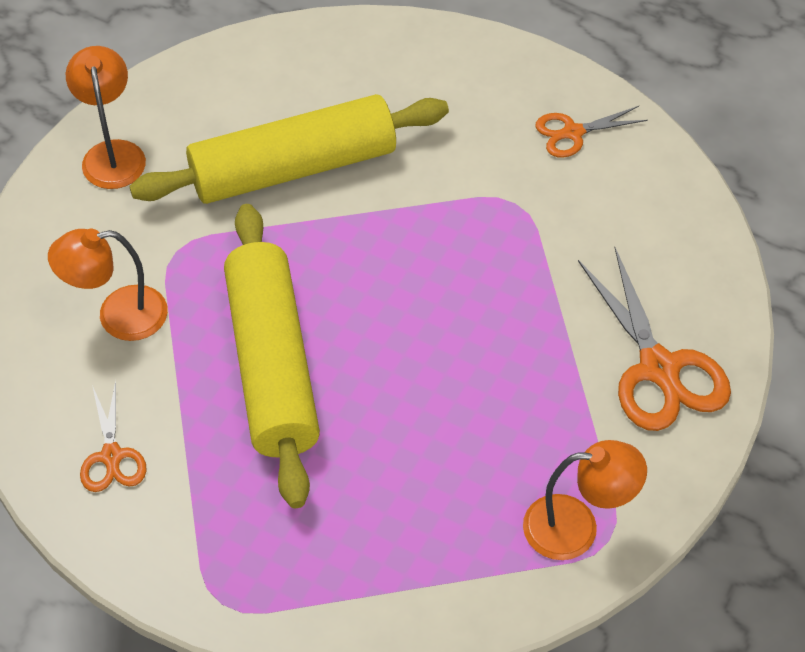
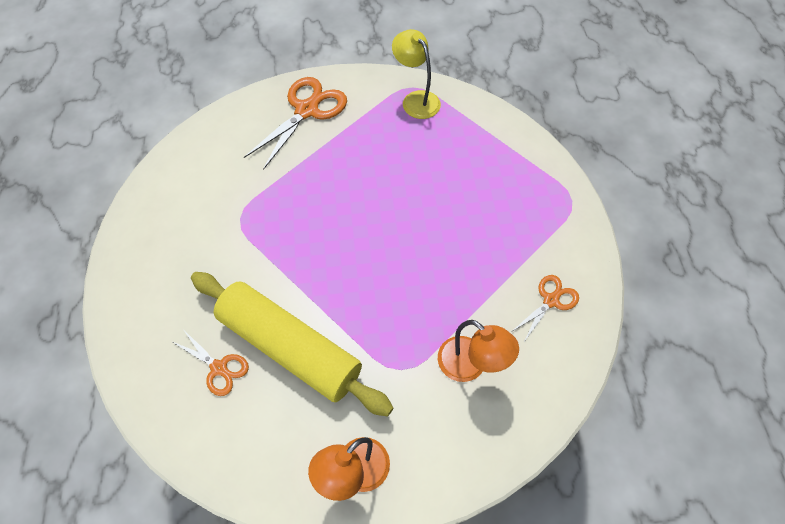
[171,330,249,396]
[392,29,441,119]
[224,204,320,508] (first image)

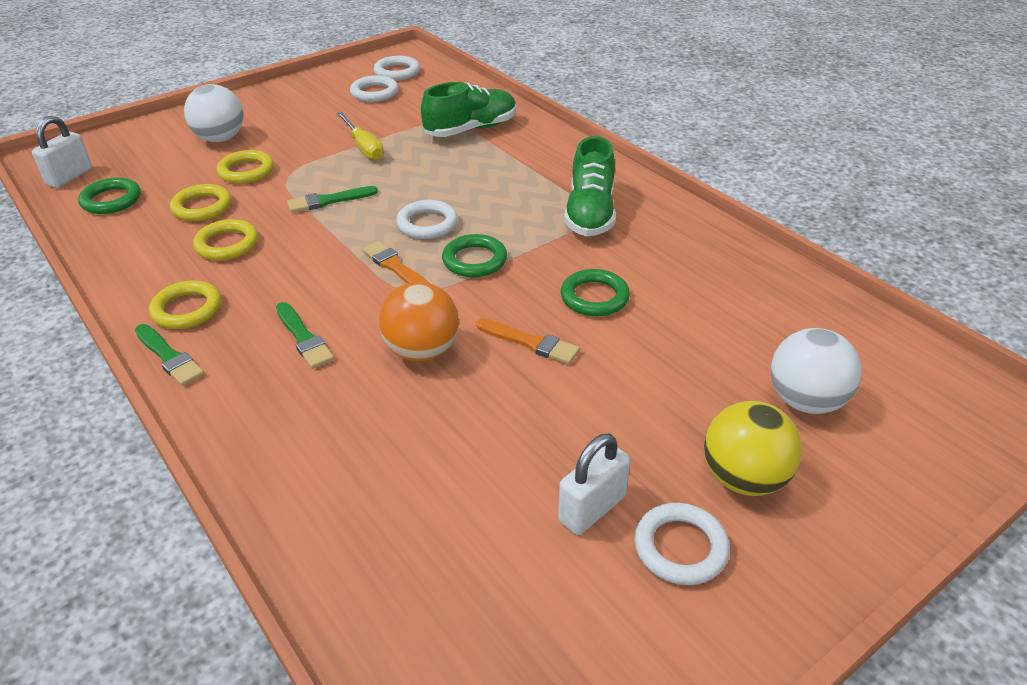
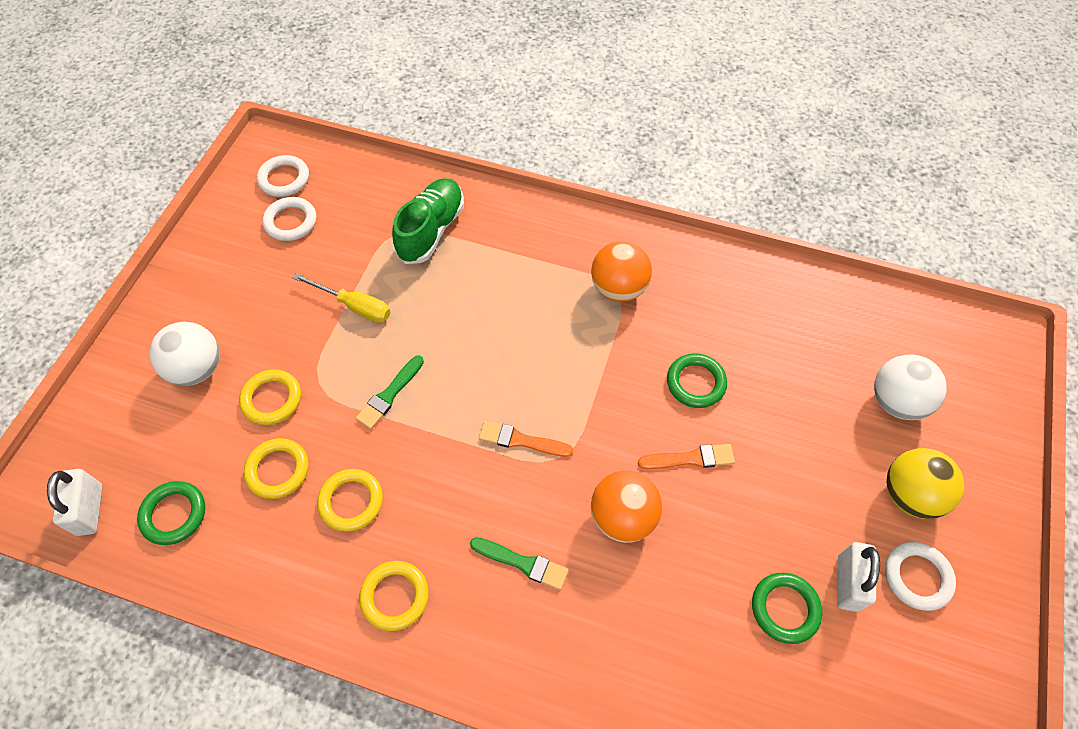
[591,241,652,302]
[752,573,823,644]
[135,324,204,386] (first image)
[396,200,458,239] (first image)

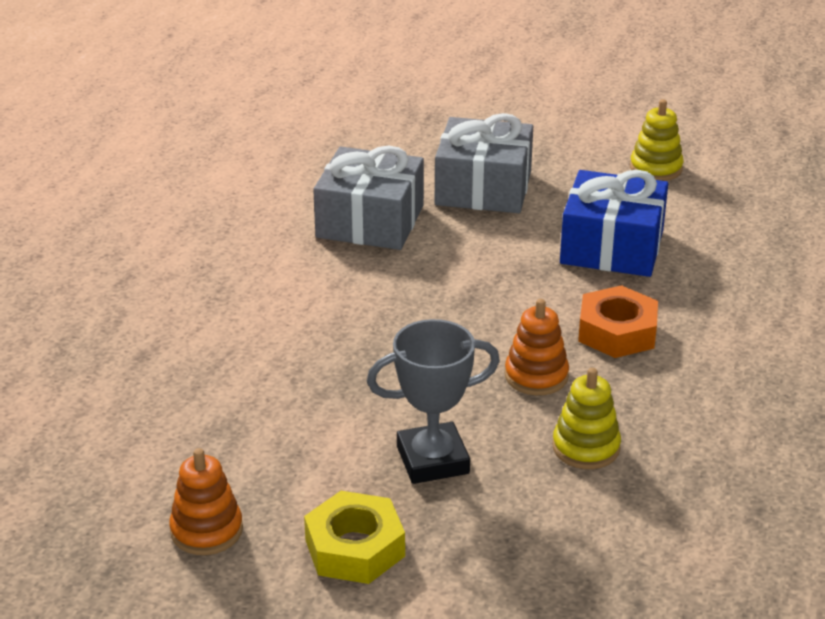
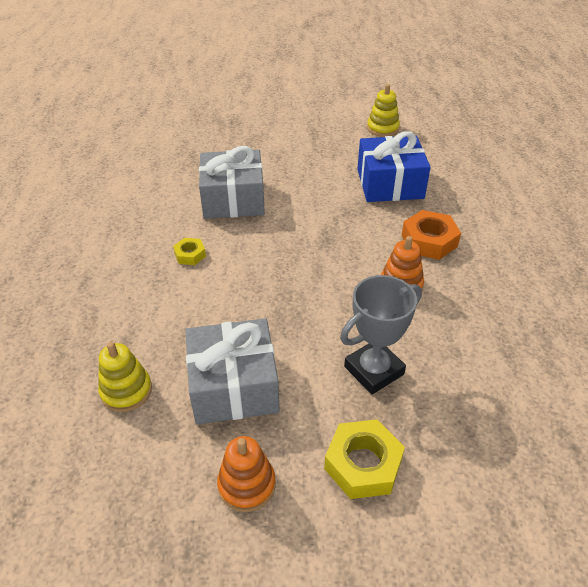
[98,342,152,412]
[173,238,206,265]
[186,318,280,424]

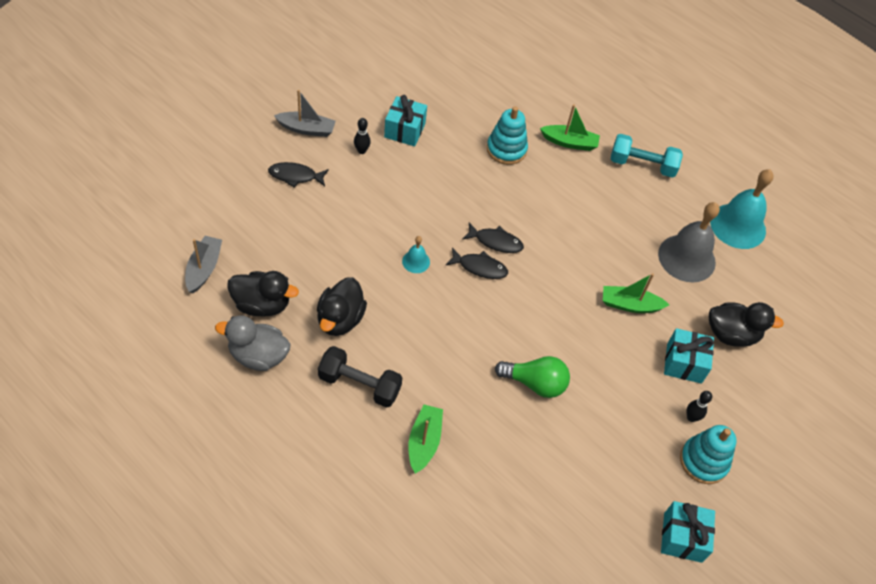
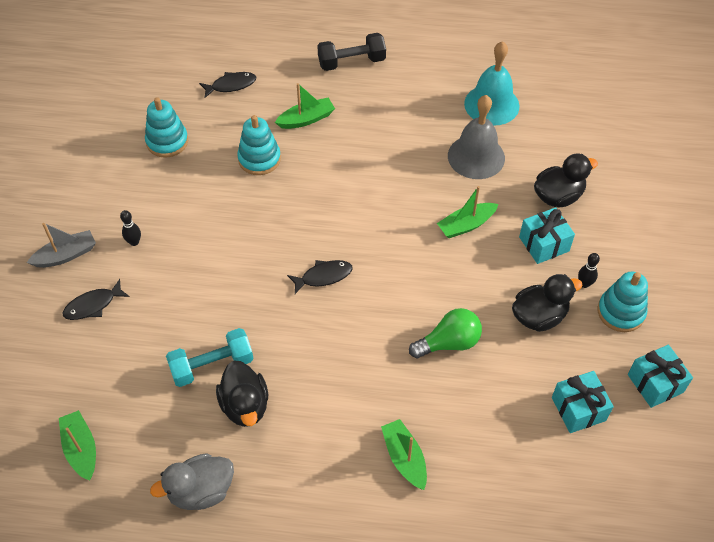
[59,410,96,481]
[145,97,188,158]
[166,328,254,387]
[199,72,256,98]
[317,33,386,71]
[512,274,582,332]
[552,371,614,433]
[402,236,430,273] (first image)

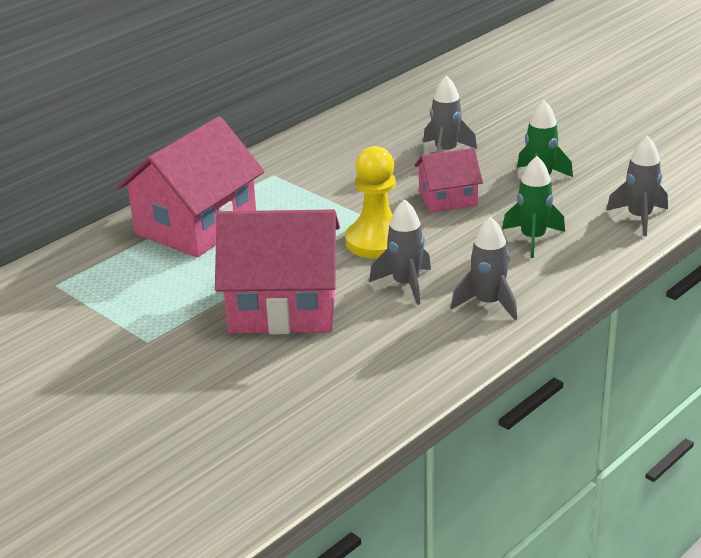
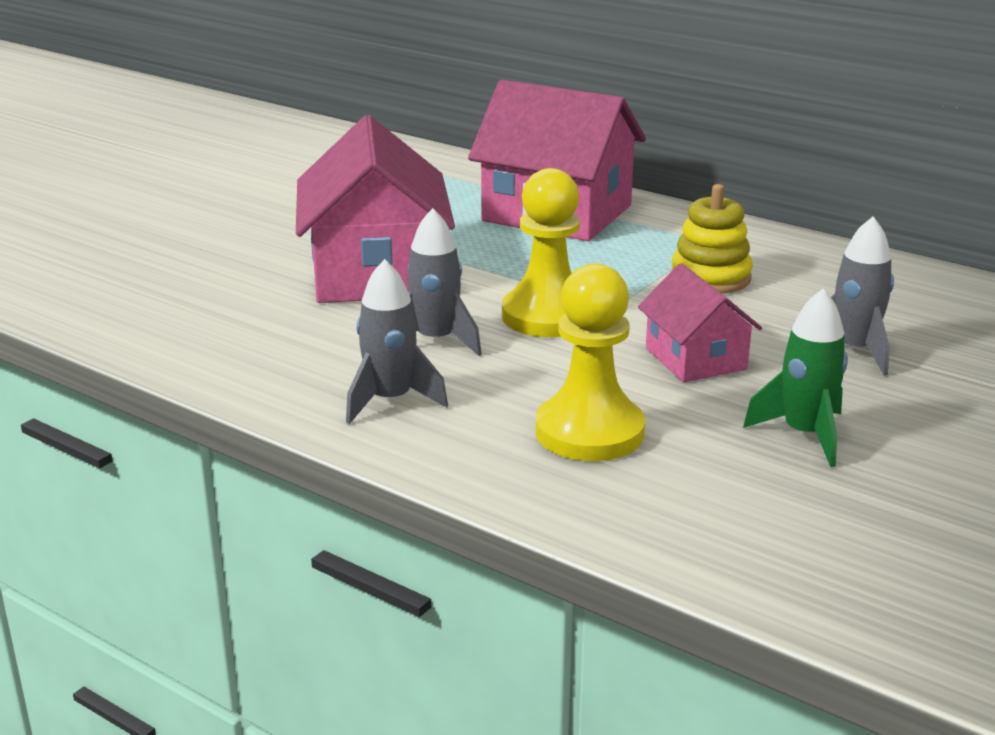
[536,263,645,461]
[671,184,753,294]
[606,136,668,236] (first image)

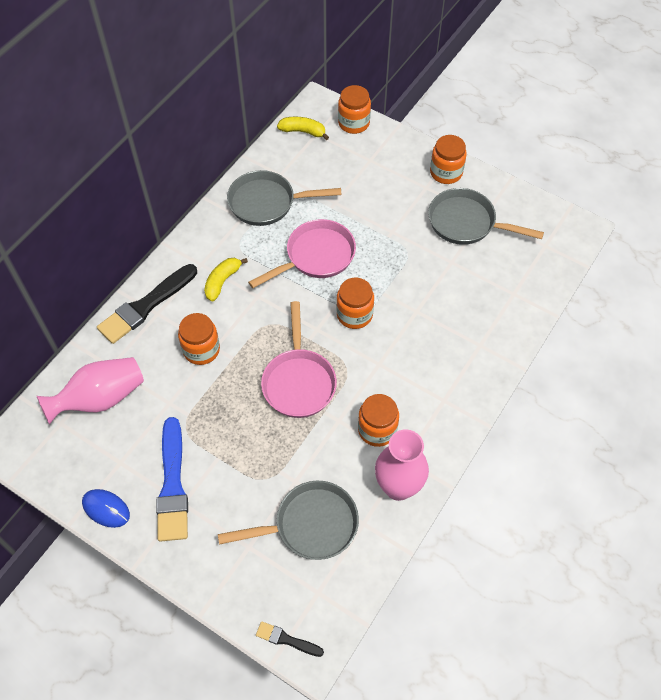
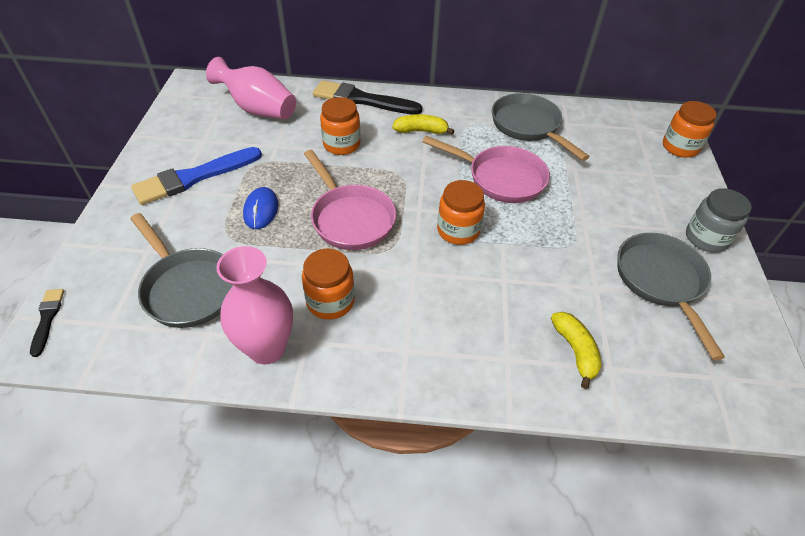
[243,187,278,229]
[304,150,396,250]
[551,312,601,389]
[686,188,752,253]

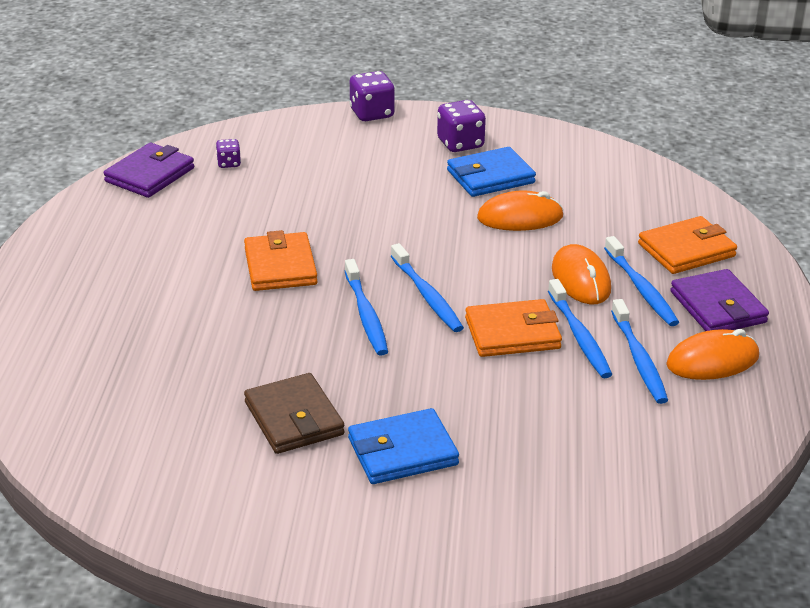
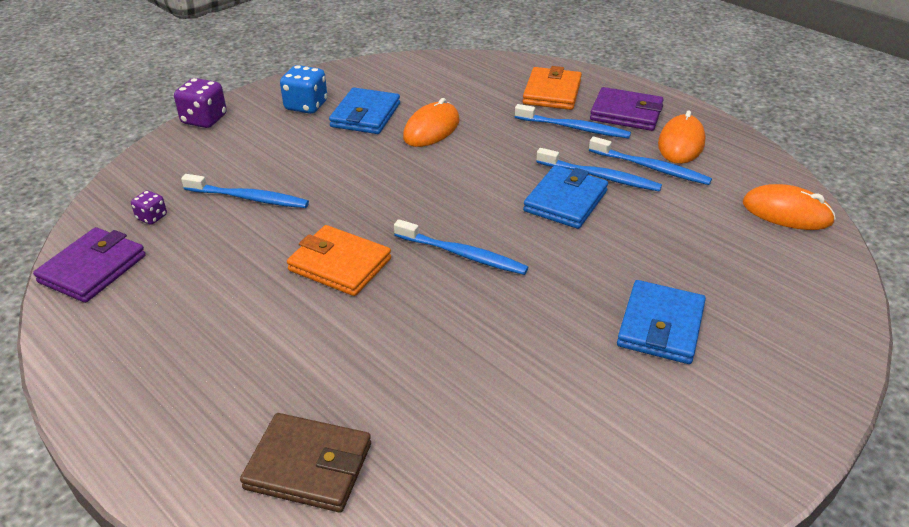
[33,227,146,303]
[181,174,309,208]
[240,413,371,512]
[280,65,327,114]
[523,165,608,229]
[743,184,836,230]

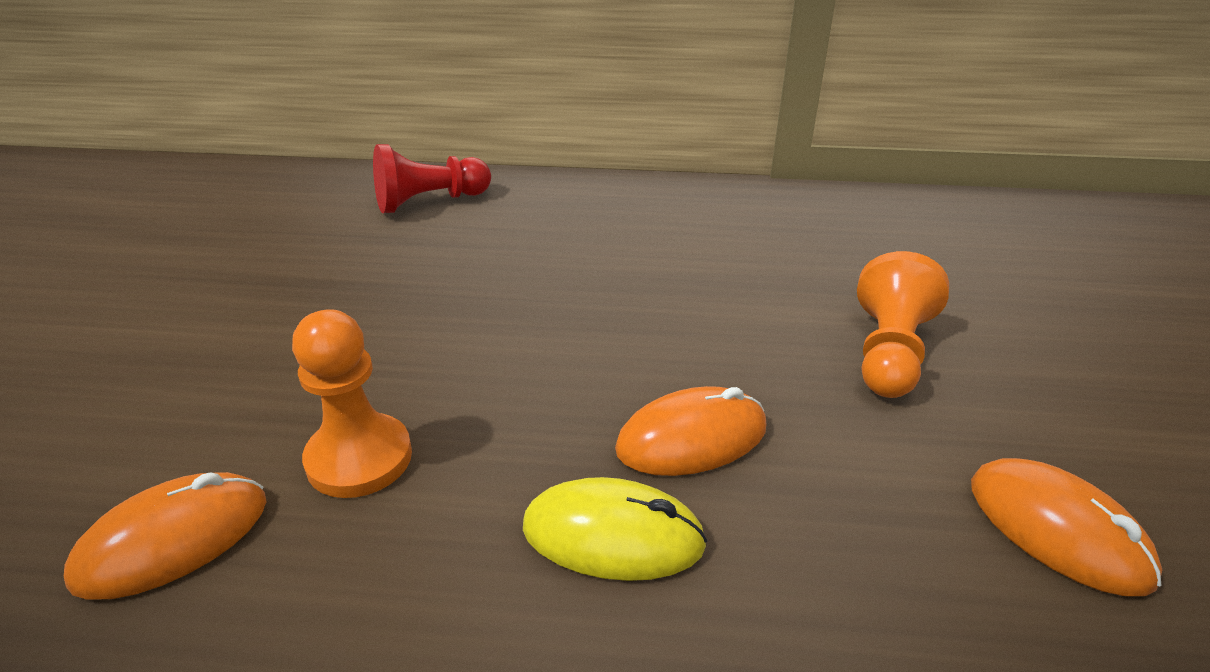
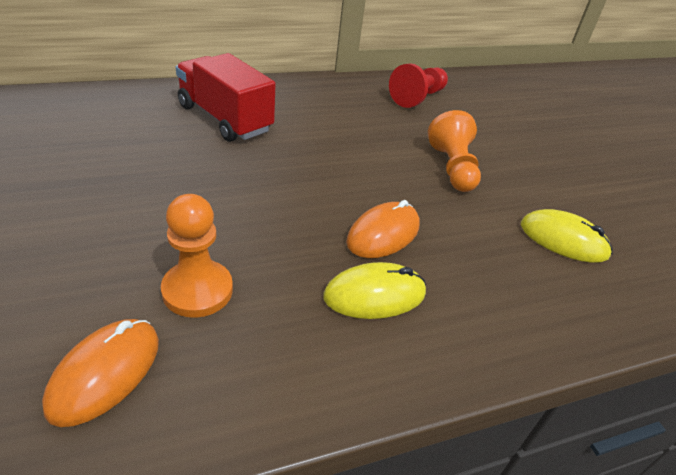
[176,53,276,142]
[389,63,448,108]
[521,209,613,263]

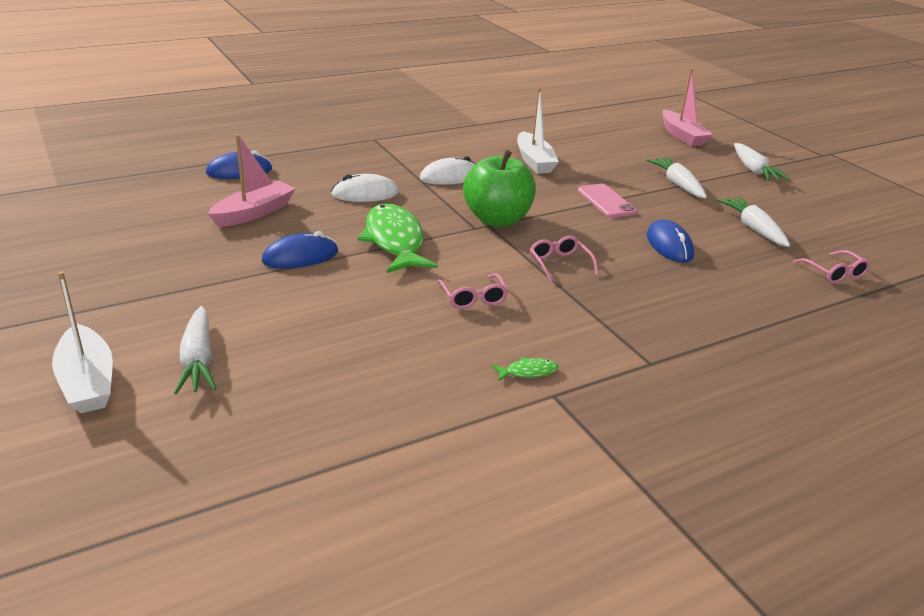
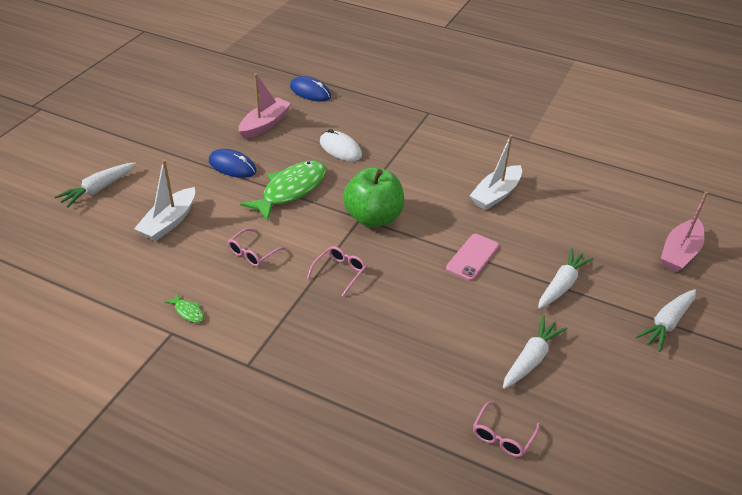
[134,160,195,241]
[239,73,292,139]
[420,156,476,185] (first image)
[647,220,694,263] (first image)

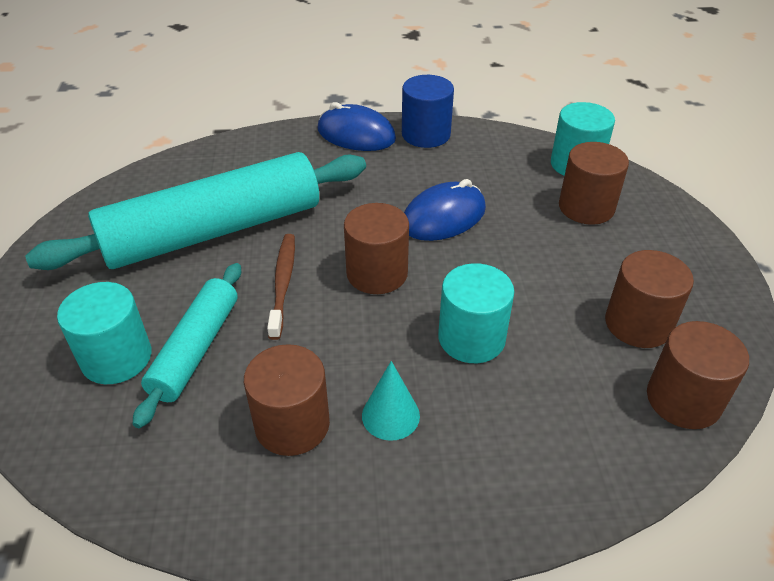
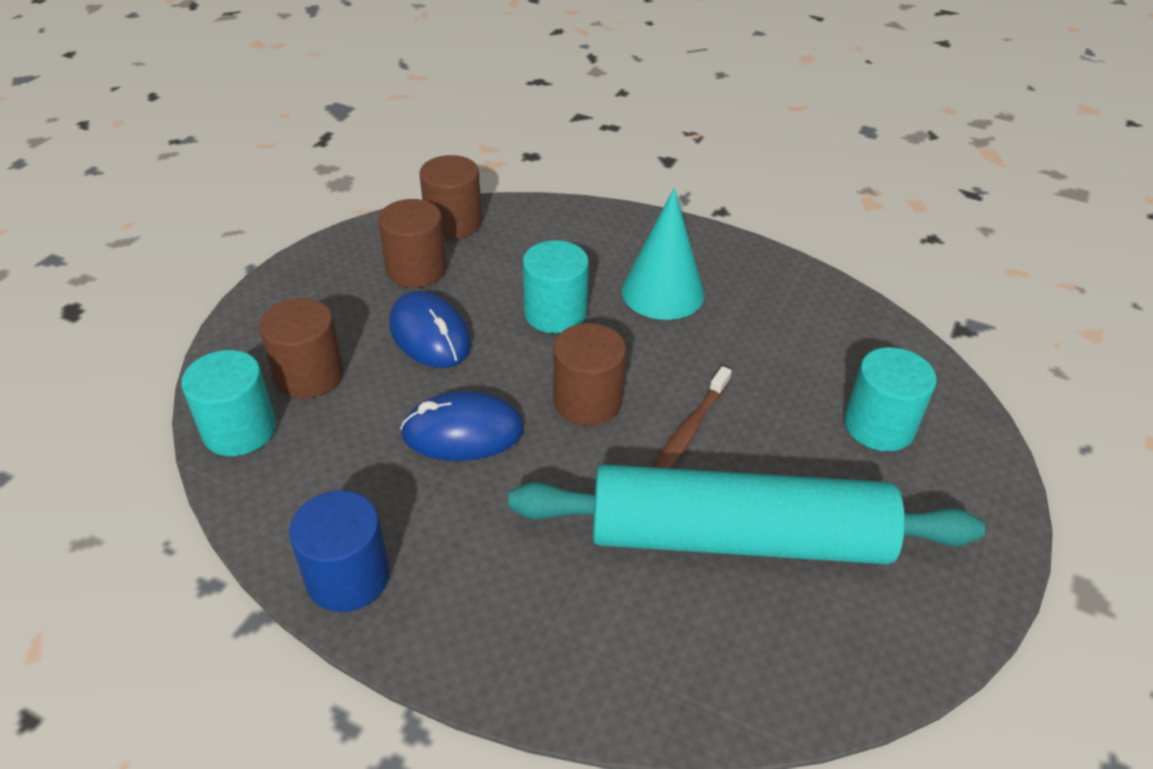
[390,291,471,368]
[622,188,704,320]
[133,263,241,428] (first image)
[244,344,330,456] (first image)

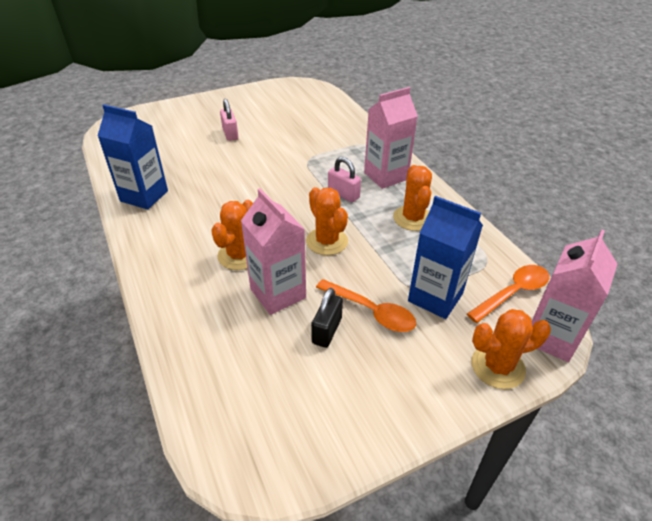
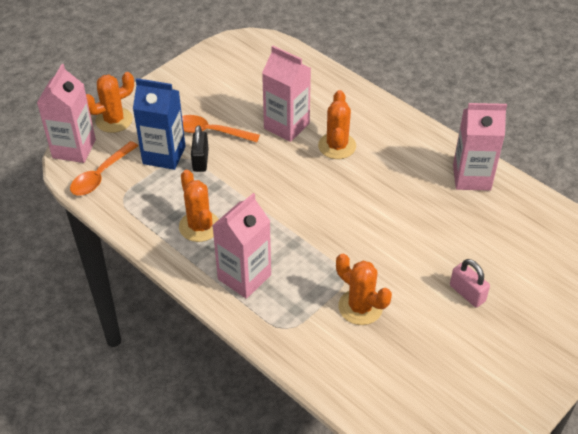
[191,125,209,172]
[336,254,392,325]
[453,103,507,191]
[328,157,361,202] (first image)

